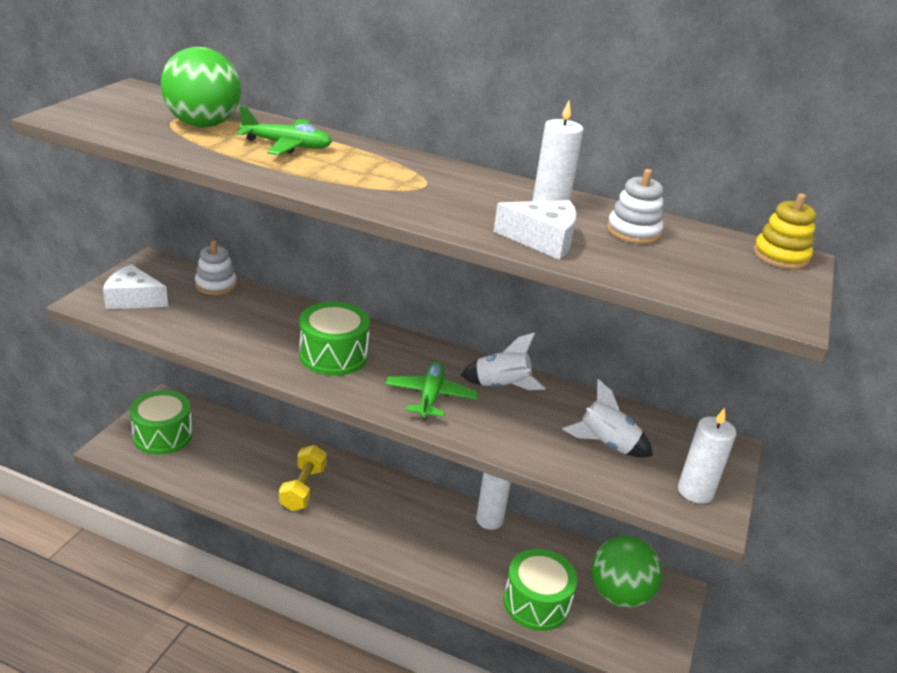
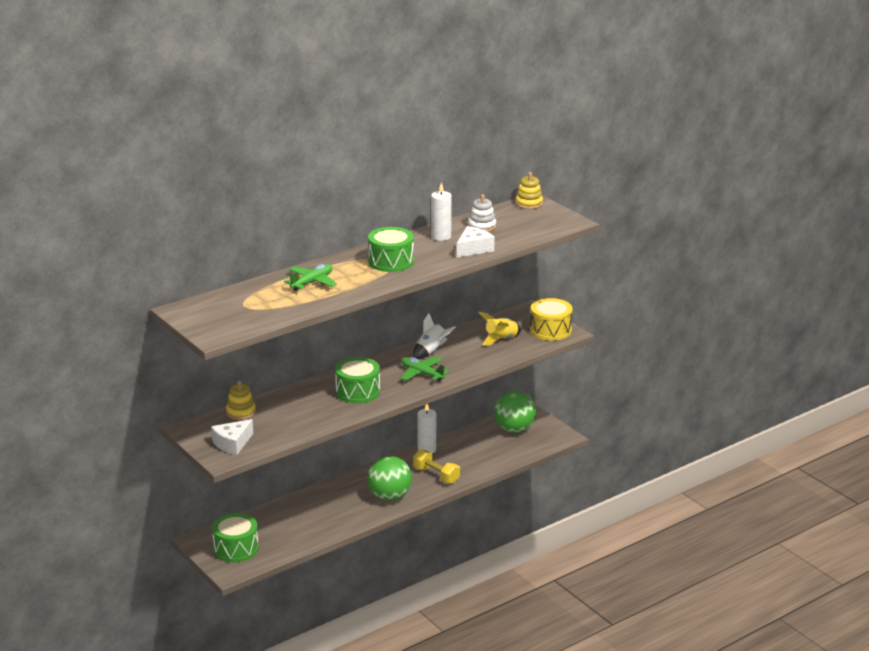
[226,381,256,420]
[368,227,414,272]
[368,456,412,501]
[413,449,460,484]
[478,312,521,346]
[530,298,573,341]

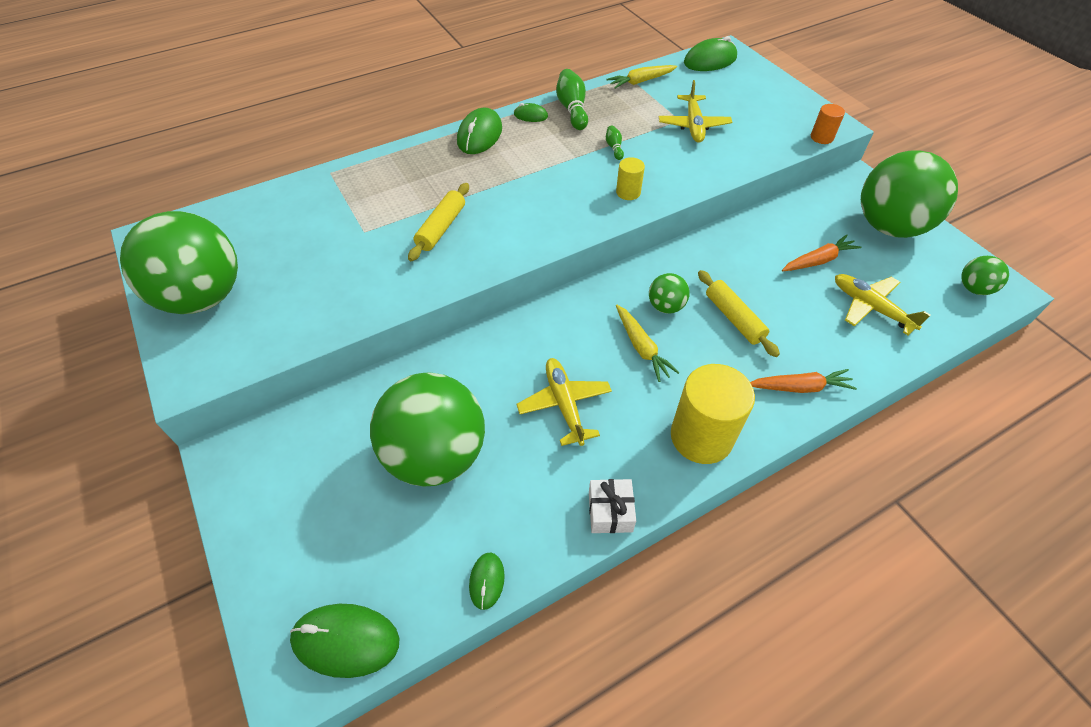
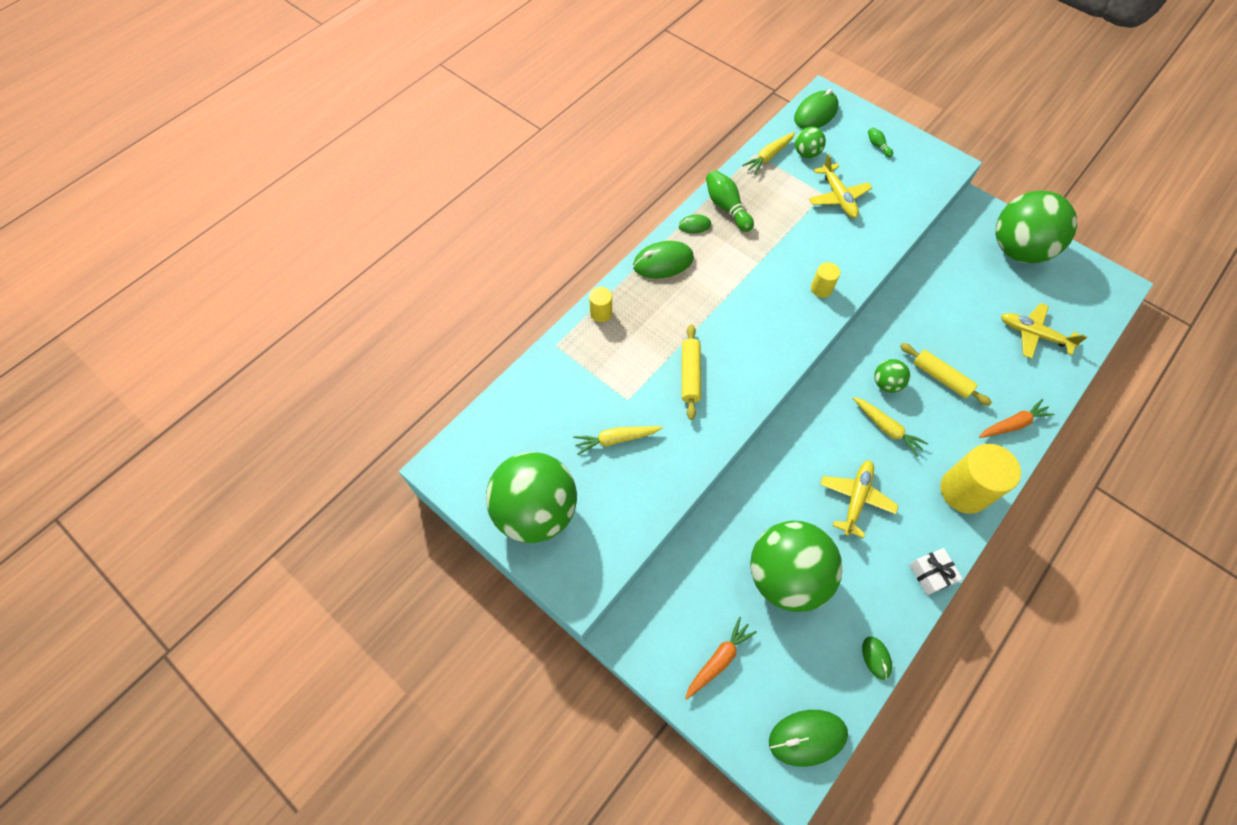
[573,426,663,455]
[589,287,612,322]
[633,241,694,278]
[685,617,757,700]
[795,127,826,158]
[820,460,899,538]
[868,127,893,157]
[811,104,845,144] (first image)

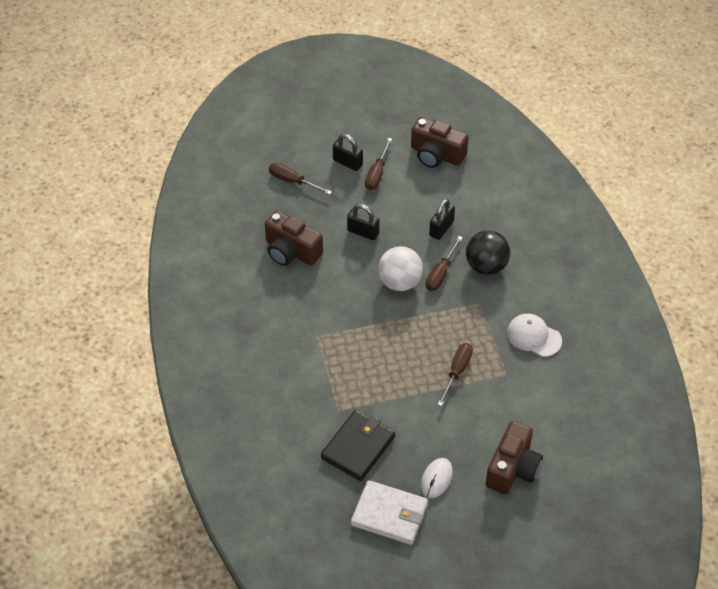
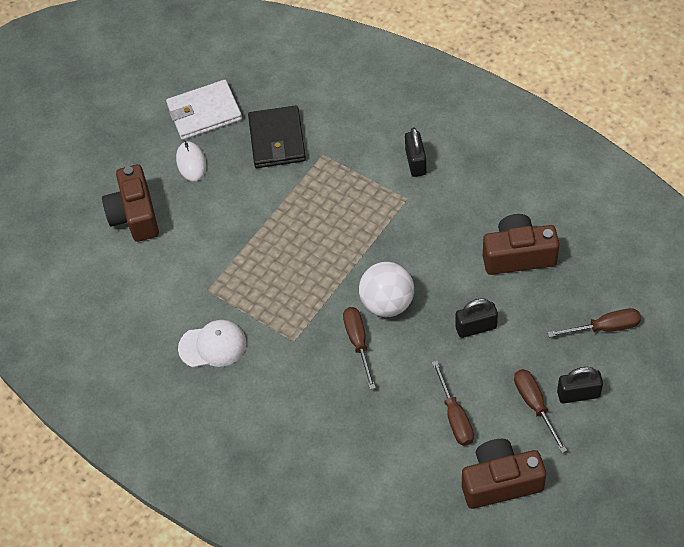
[405,128,426,177]
[432,361,474,446]
[466,231,511,275] (first image)

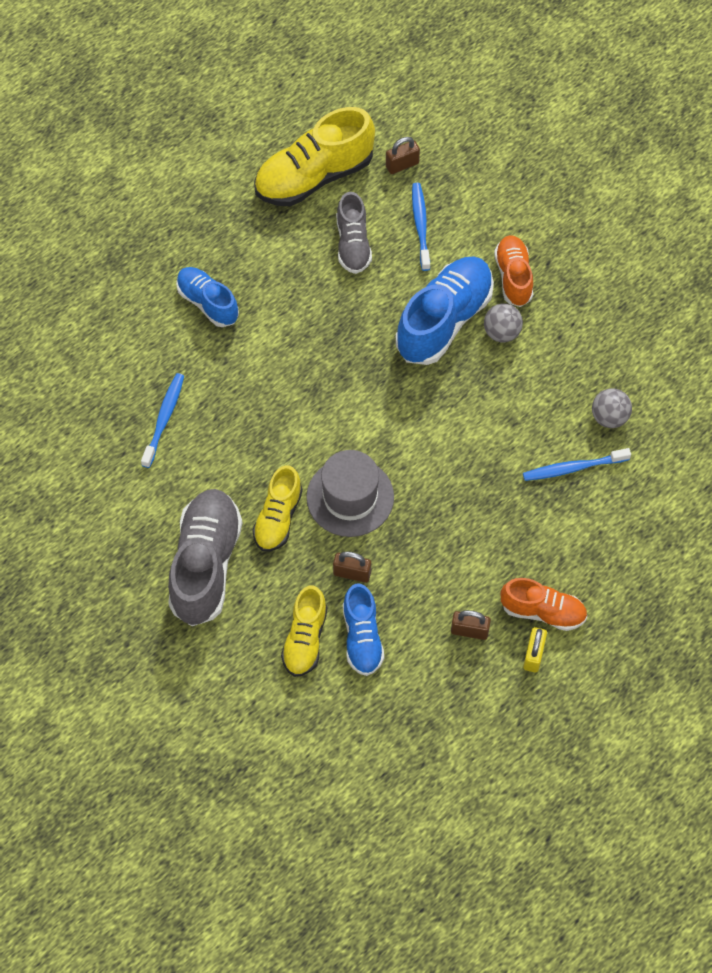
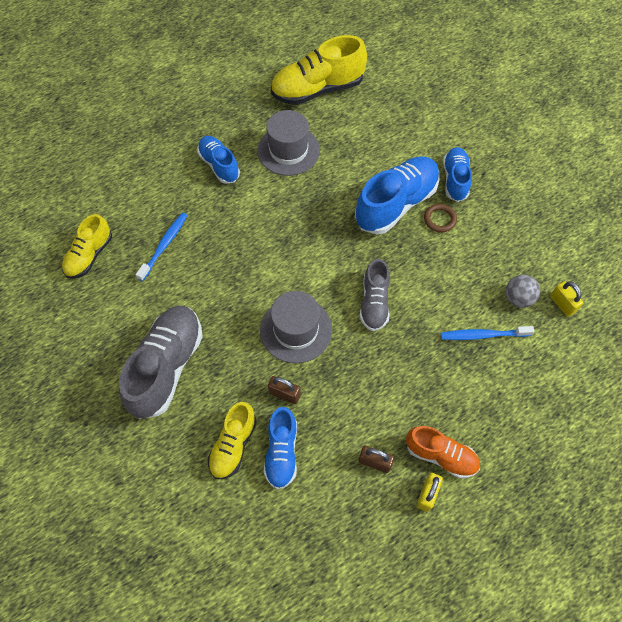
[62,214,112,279]
[257,110,320,176]
[360,259,390,331]
[424,204,457,232]
[443,147,472,202]
[550,281,583,317]
[386,137,420,174] (first image)
[412,183,430,271] (first image)

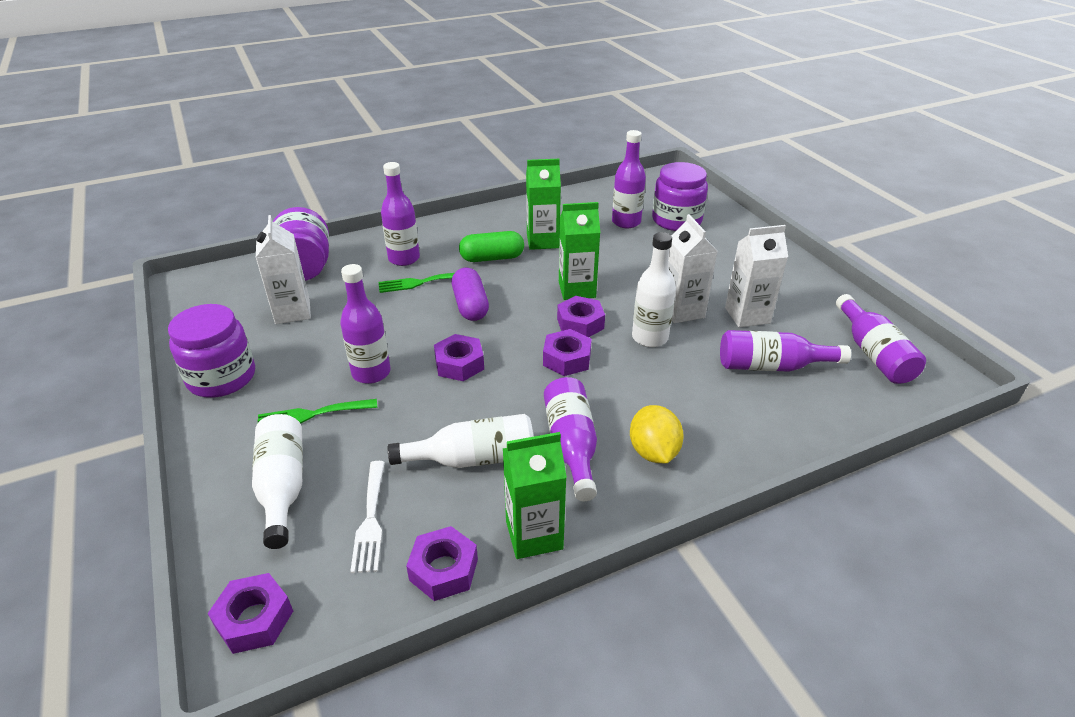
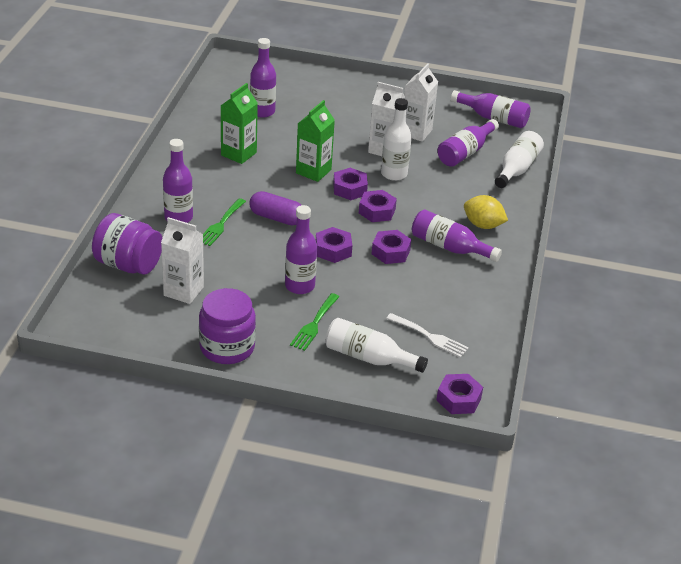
[372,230,412,264]
[495,131,544,188]
[459,231,524,262] (first image)
[503,432,567,559] (first image)
[652,162,708,231] (first image)

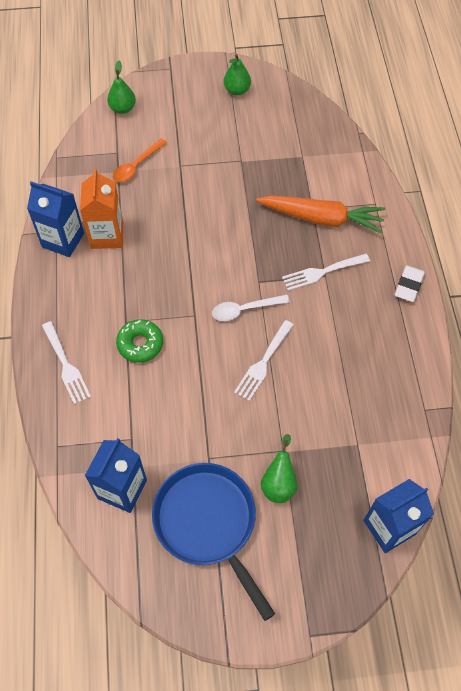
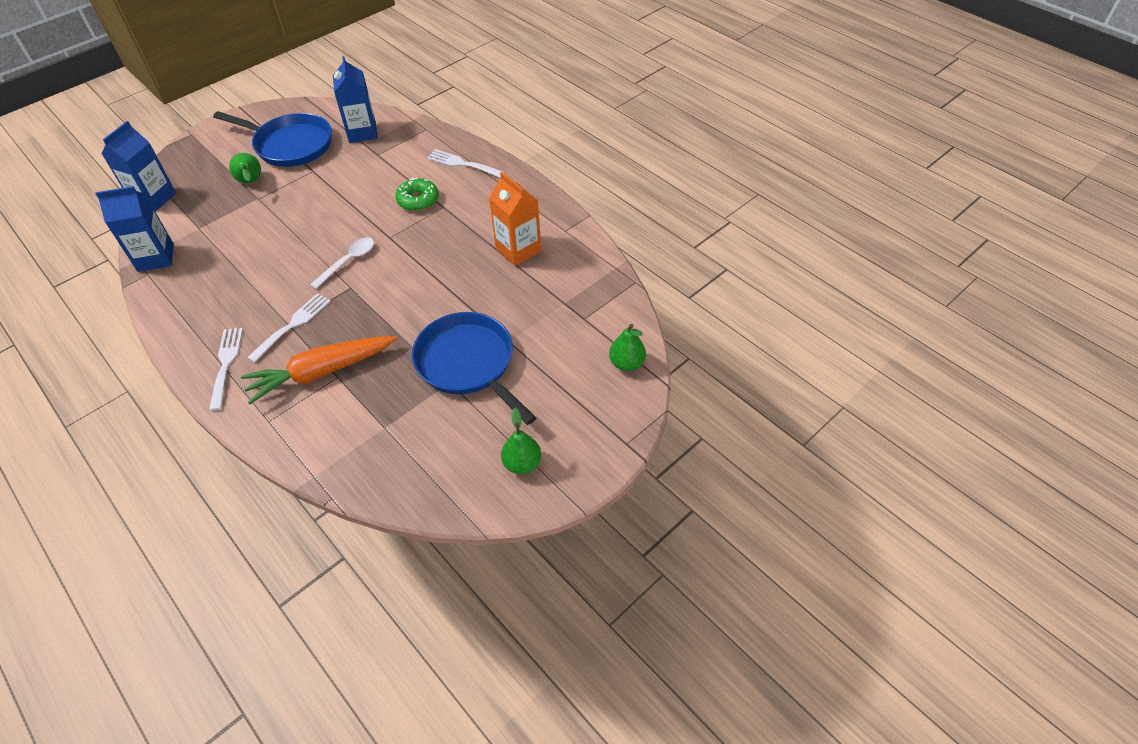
[95,186,174,272]
[209,328,243,411]
[412,312,536,425]
[113,138,167,182] (first image)
[395,265,425,302] (first image)

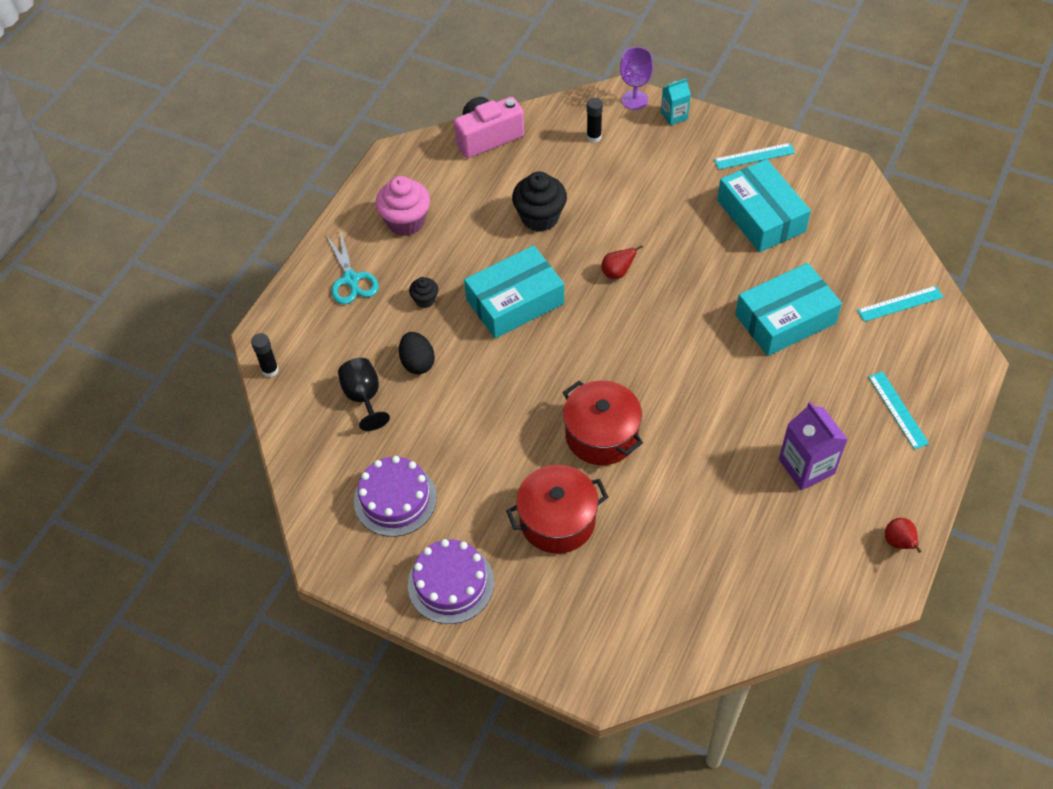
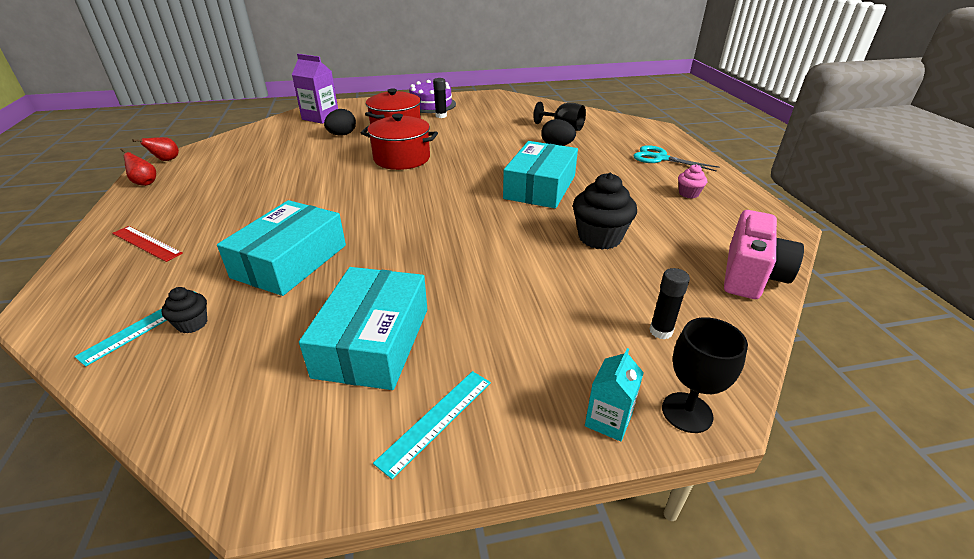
[112,226,183,262]
[132,137,179,161]
[161,287,207,333]
[292,54,338,124]
[299,267,427,390]
[324,109,356,135]
[433,78,447,118]
[662,317,748,433]
[678,164,707,198]
[354,456,437,537] (first image)

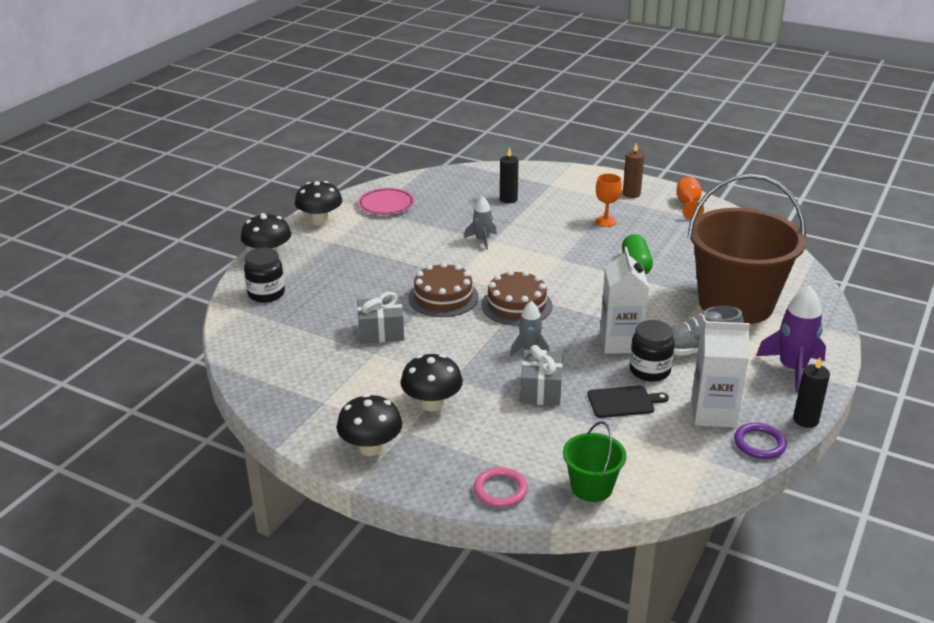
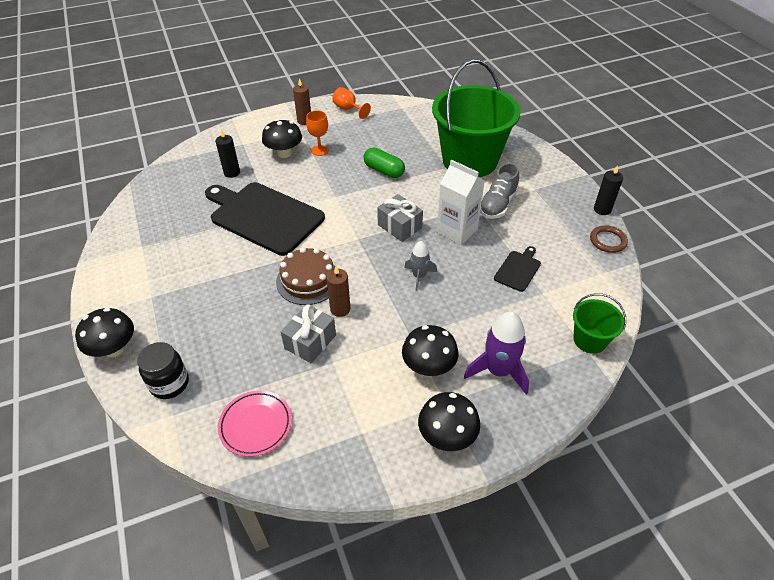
[205,182,325,256]
[218,390,292,457]
[262,119,302,158]
[326,266,350,317]
[377,194,423,242]
[432,59,521,177]
[464,312,529,395]
[590,226,628,253]
[474,467,528,508] (first image)
[481,270,553,326] (first image)
[630,320,674,382] (first image)
[691,321,750,428] (first image)

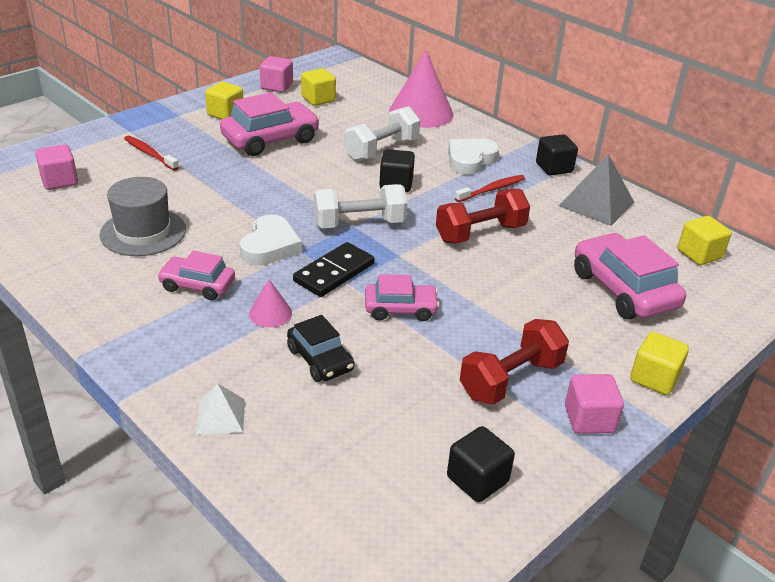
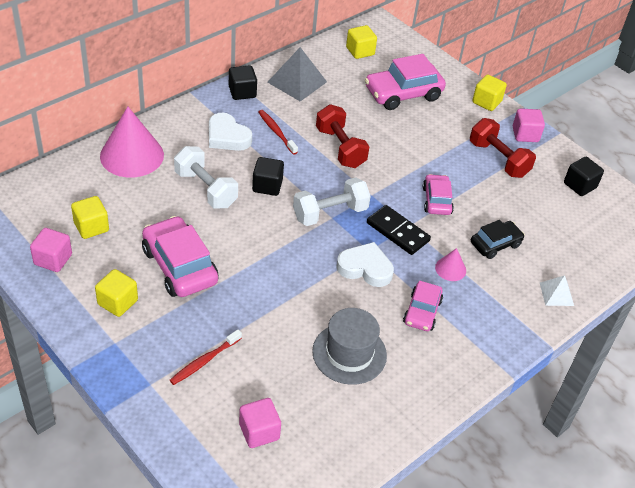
[293,177,371,226]

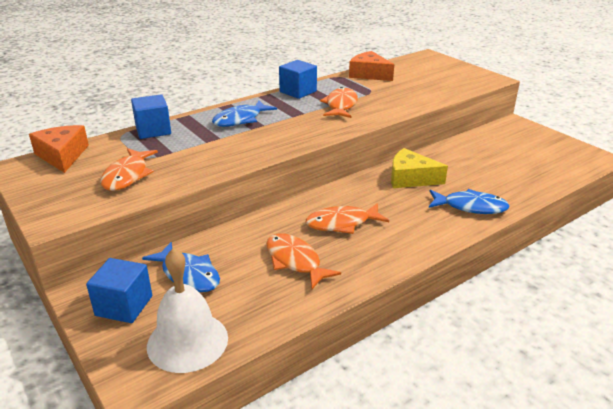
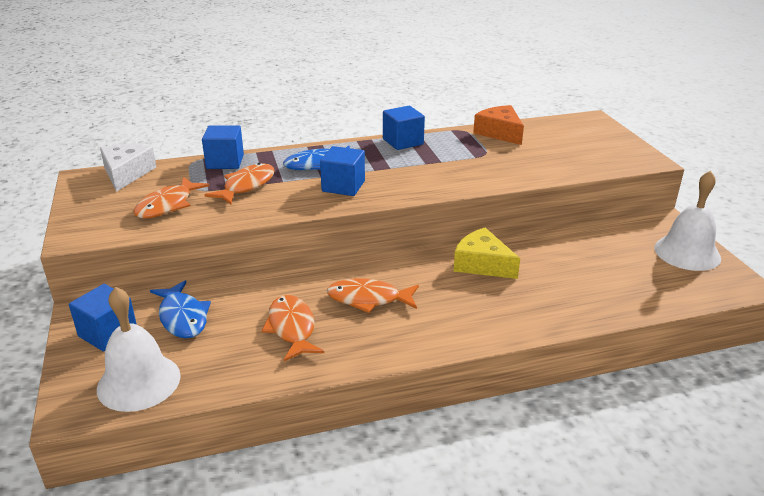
[100,144,156,192]
[205,163,275,204]
[320,146,365,196]
[654,170,721,271]
[429,189,510,214] (first image)

